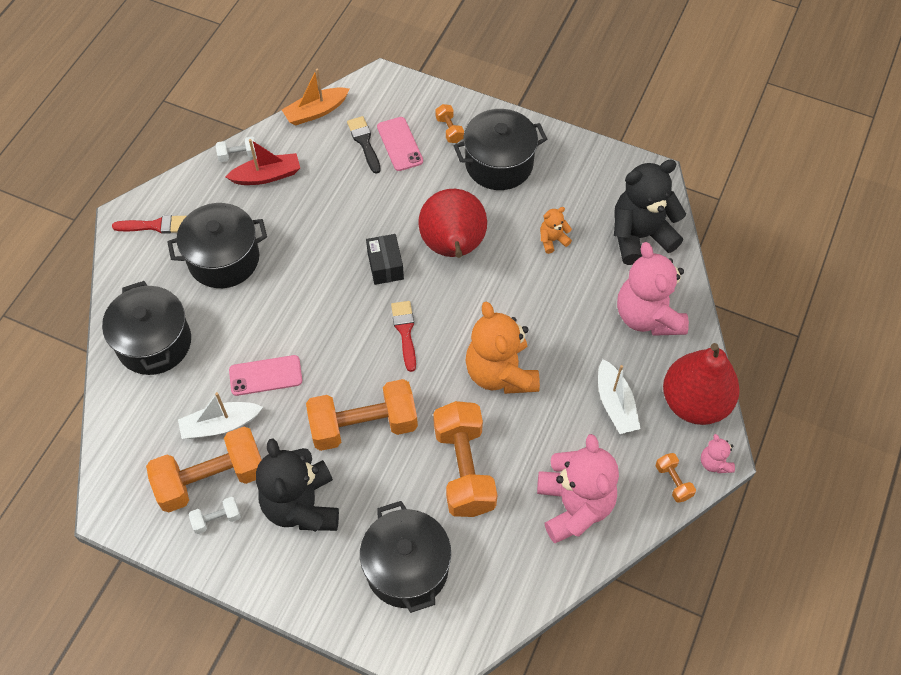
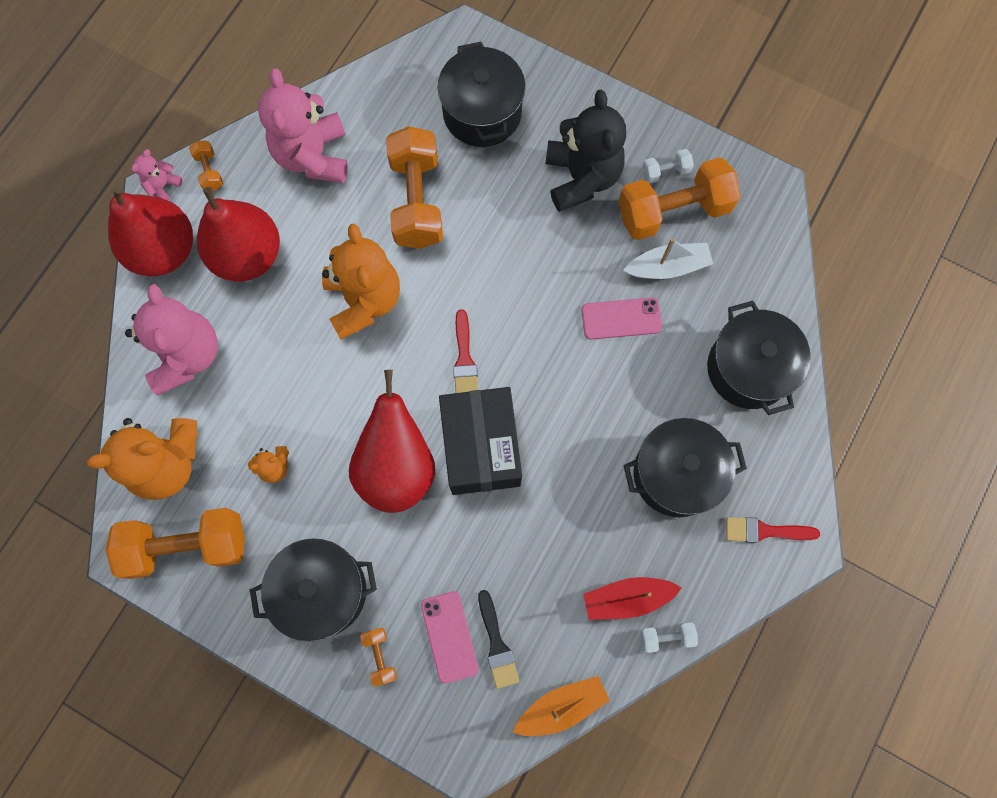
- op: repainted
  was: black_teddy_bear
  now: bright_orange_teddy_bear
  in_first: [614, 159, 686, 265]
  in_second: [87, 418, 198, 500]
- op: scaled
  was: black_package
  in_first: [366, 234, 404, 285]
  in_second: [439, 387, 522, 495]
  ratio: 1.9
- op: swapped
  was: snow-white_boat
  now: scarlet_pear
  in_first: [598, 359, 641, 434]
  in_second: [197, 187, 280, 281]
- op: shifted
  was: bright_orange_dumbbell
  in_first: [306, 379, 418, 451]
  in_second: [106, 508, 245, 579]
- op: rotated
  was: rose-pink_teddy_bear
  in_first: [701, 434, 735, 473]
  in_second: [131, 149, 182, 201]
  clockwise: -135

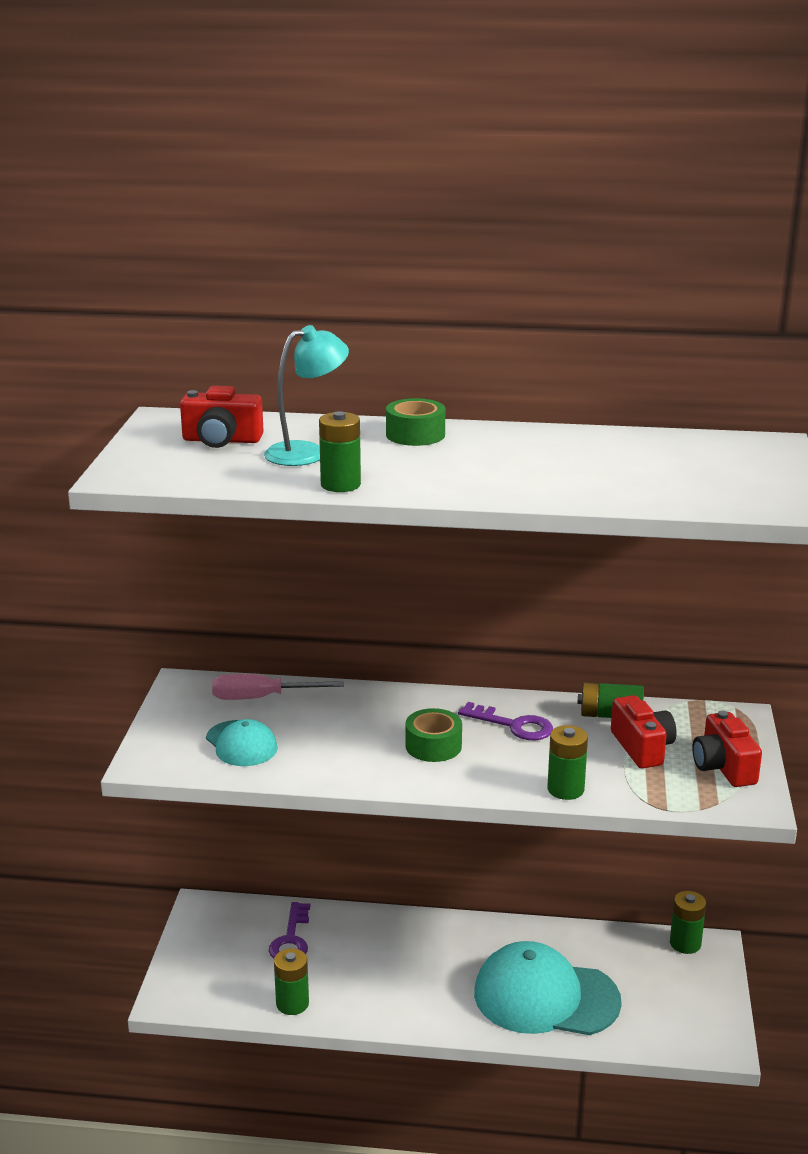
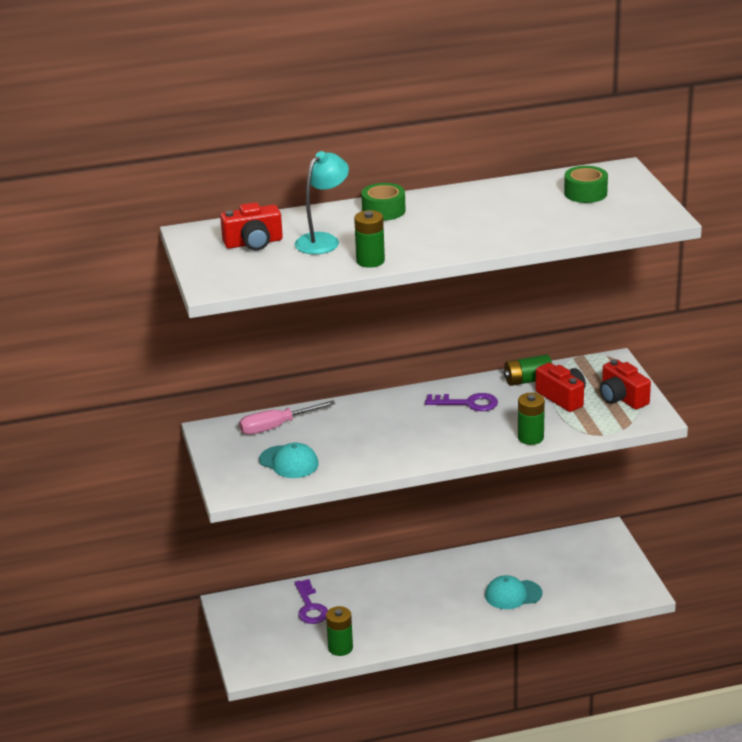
- op: shifted
  was: leaf-green_tape
  in_first: [405, 708, 462, 762]
  in_second: [564, 166, 608, 203]
- op: gone
  was: leaf-green_AA_battery
  in_first: [670, 891, 706, 954]
- op: scaled
  was: turquoise_peaked_cap
  in_first: [474, 941, 622, 1035]
  in_second: [485, 575, 542, 609]
  ratio: 0.53

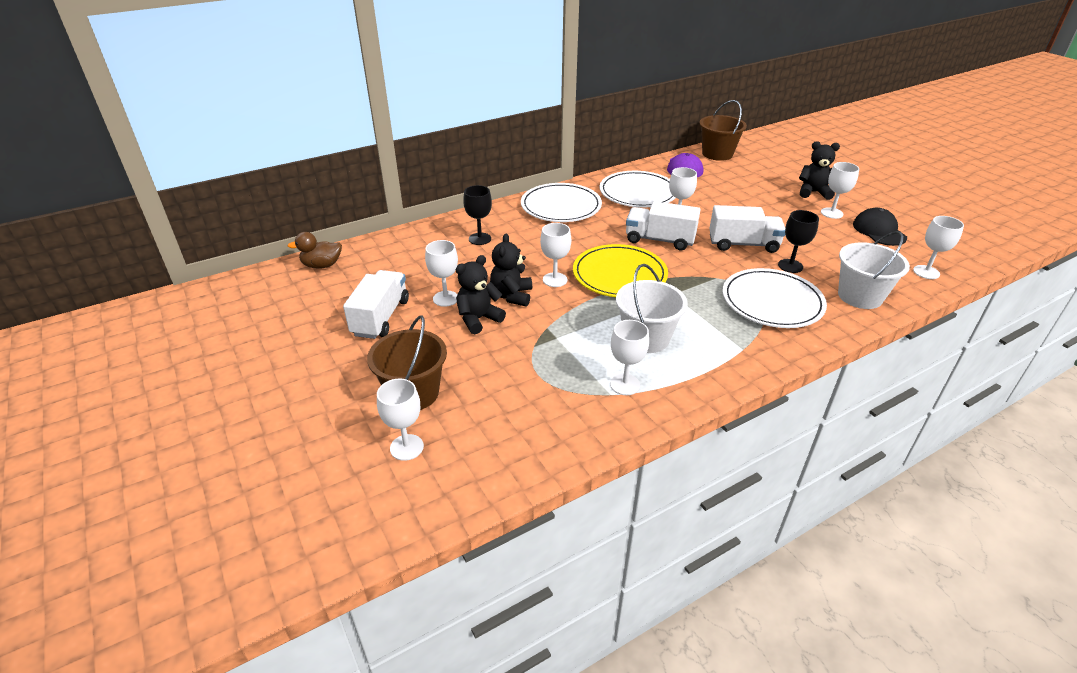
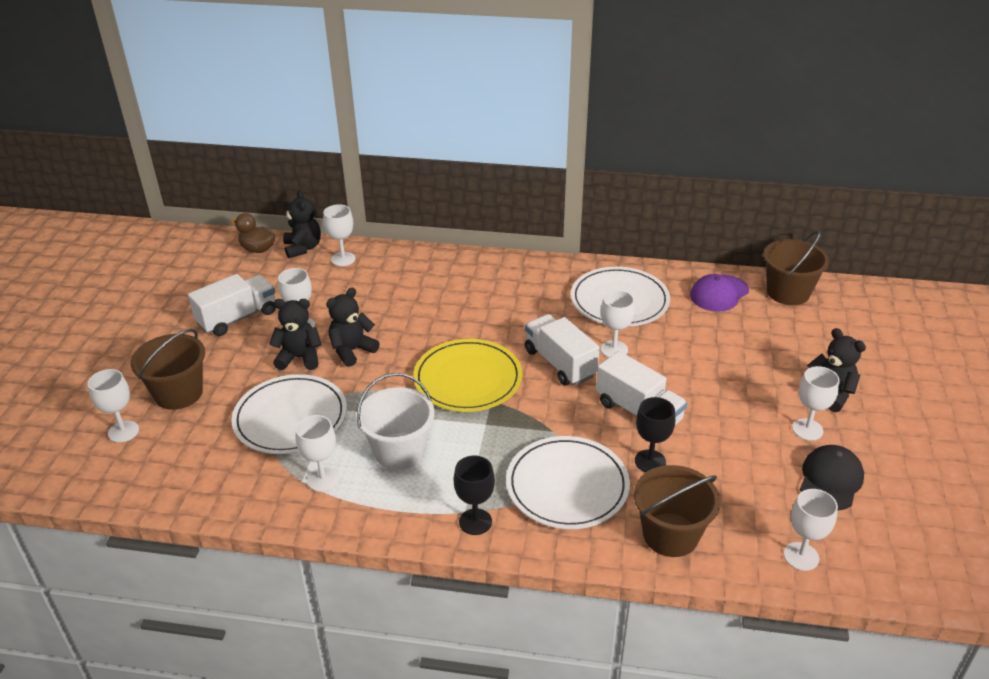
- op: shifted
  was: snow-white_flat_dish
  in_first: [521, 183, 602, 222]
  in_second: [231, 374, 347, 454]
- op: shifted
  was: black_goblet
  in_first: [463, 185, 492, 245]
  in_second: [454, 455, 495, 535]
- op: shifted
  was: snow-white_goblet
  in_first: [540, 223, 571, 287]
  in_second: [323, 204, 355, 266]
- op: repainted
  was: snow-white_sand_bucket
  now: russet_sand_bucket
  in_first: [838, 231, 910, 309]
  in_second: [634, 465, 720, 557]
- op: new
  now: black_teddy_bear
  in_second: [283, 190, 321, 259]

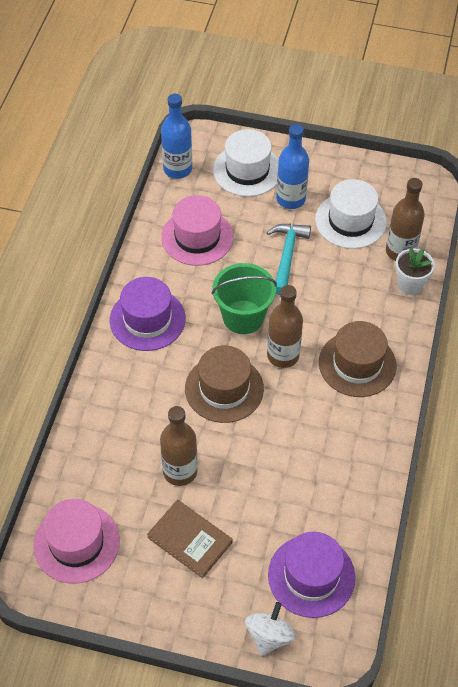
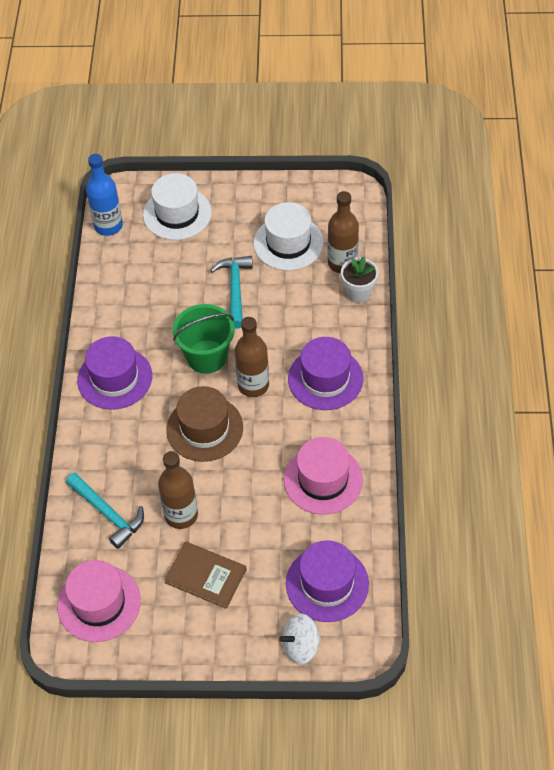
- op: gone
  was: royal_blue_flask
  in_first: [276, 124, 309, 209]
- op: shifted
  was: rose-pink_hat
  in_first: [161, 195, 234, 266]
  in_second: [284, 437, 363, 515]
- op: repainted
  was: russet_hat
  now: purple_hat
  in_first: [319, 321, 397, 397]
  in_second: [288, 337, 363, 410]
- op: rotated
  was: snow-white_toy_top
  in_first: [245, 602, 296, 656]
  in_second: [279, 614, 321, 665]
  clockwise: -120
- op: new
  now: turquoise_claw_hammer
  in_second: [66, 473, 144, 549]

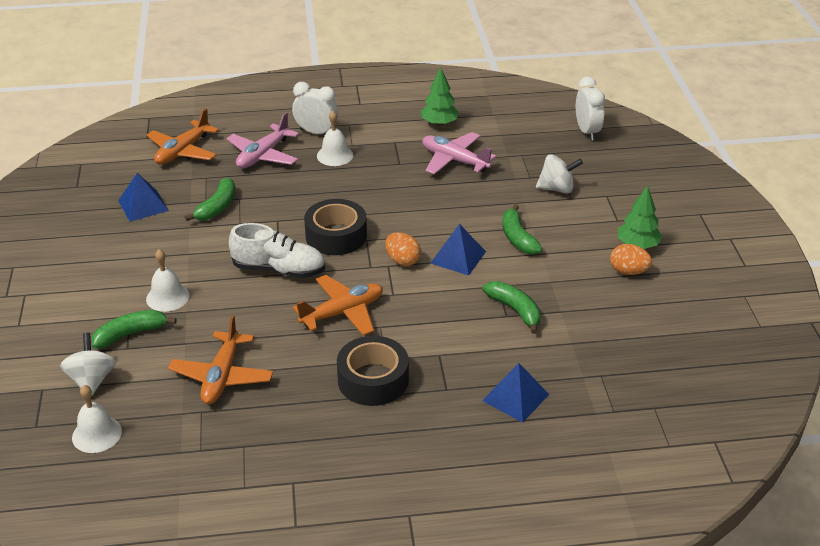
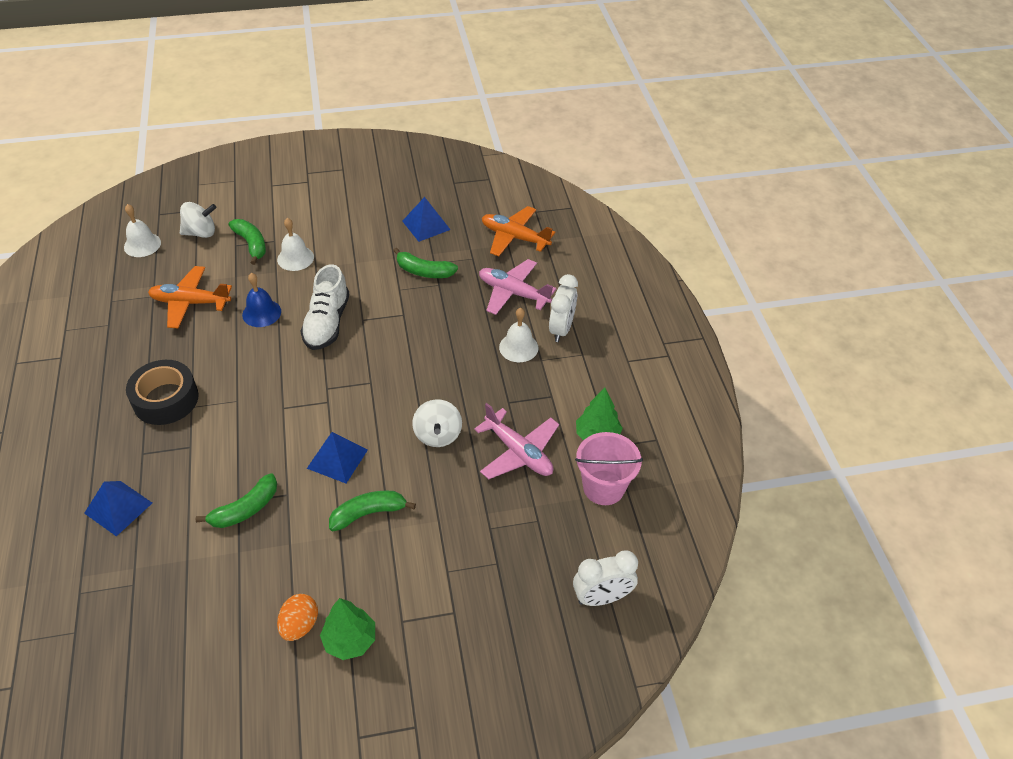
- op: rotated
  was: rose-pink_toy_plane
  in_first: [422, 132, 496, 174]
  in_second: [474, 403, 559, 480]
  clockwise: 105
- op: shifted
  was: snow-white_toy_top
  in_first: [536, 154, 583, 194]
  in_second: [412, 399, 462, 447]
- op: gone
  was: black_tape
  in_first: [304, 199, 367, 255]
- op: gone
  was: bright_orange_egg_shape
  in_first: [385, 232, 421, 266]
- op: gone
  was: bright_orange_toy_plane
  in_first: [293, 275, 383, 336]
- op: new
  now: royal_blue_school_bell
  in_second: [242, 273, 281, 327]
- op: new
  now: rose-pink_sand_bucket
  in_second: [575, 432, 643, 505]

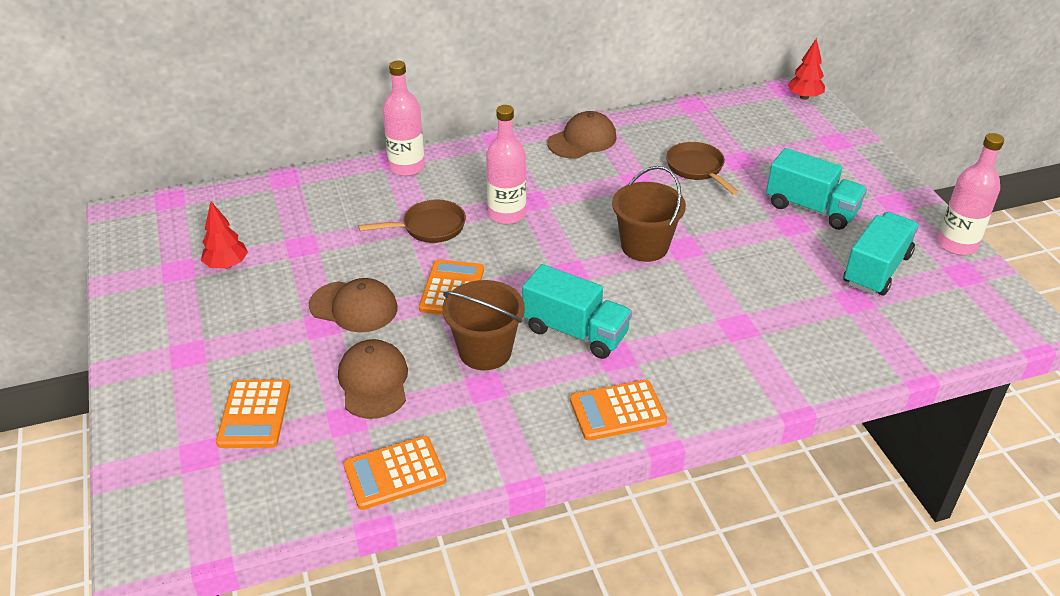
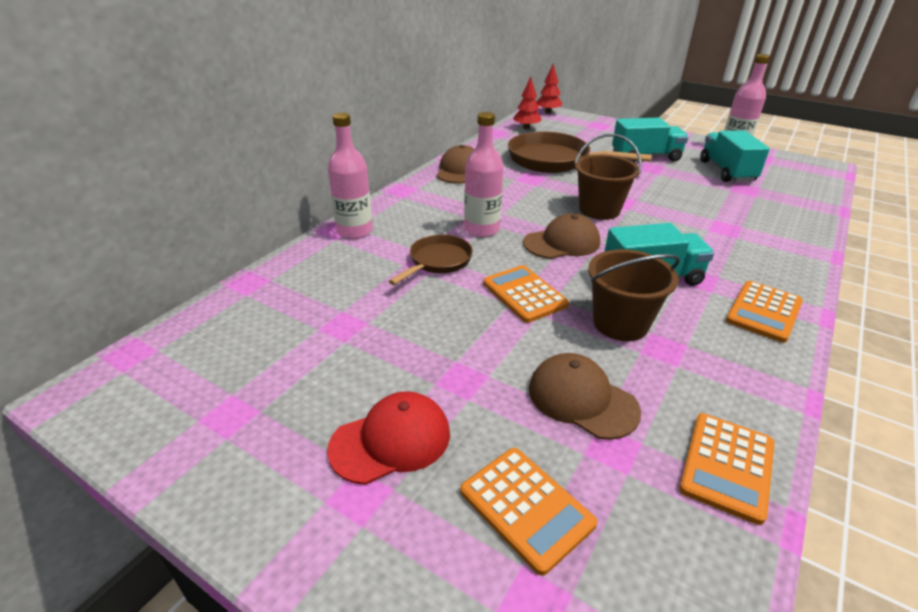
- op: scaled
  was: russet_pan
  in_first: [666, 142, 739, 195]
  in_second: [508, 131, 652, 173]
  ratio: 1.78
- op: shifted
  was: scarlet_tree
  in_first: [201, 202, 248, 269]
  in_second: [513, 77, 541, 129]
- op: shifted
  was: russet_peaked_cap
  in_first: [309, 278, 398, 332]
  in_second: [523, 213, 600, 259]
- op: new
  now: scarlet_peaked_cap
  in_second: [327, 391, 450, 485]

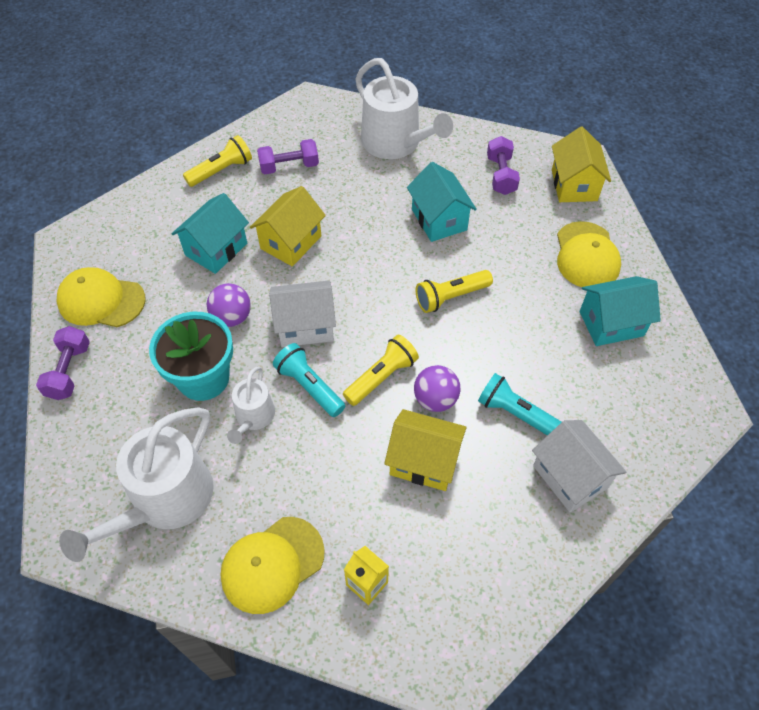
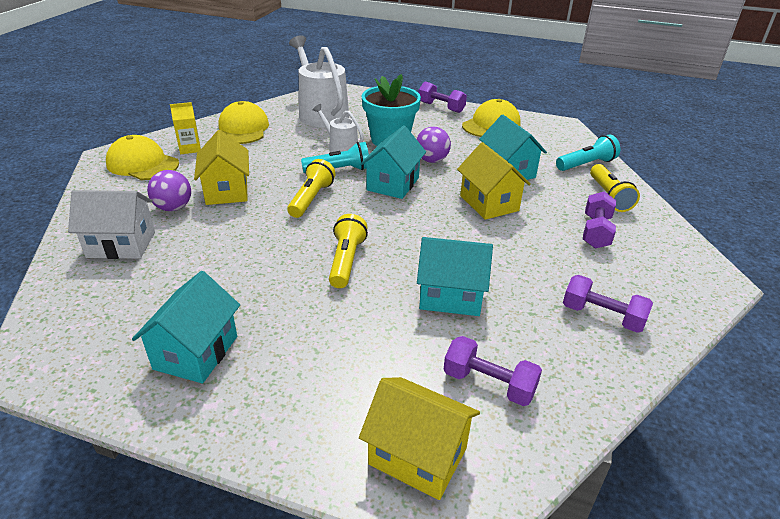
- op: swapped
  was: snow-white_watering_can
  now: purple_dumbbell
  in_first: [355, 58, 453, 159]
  in_second: [563, 275, 653, 333]
- op: shifted
  was: golden_peaked_cap
  in_first: [557, 221, 621, 287]
  in_second: [106, 135, 179, 180]
- op: repainted
  was: snow-white_cottage
  now: turquoise_cottage
  in_first: [269, 281, 336, 347]
  in_second: [360, 125, 426, 199]
- op: rotated
  was: golden_pocket_torch
  in_first: [343, 335, 419, 406]
  in_second: [287, 159, 335, 218]
  clockwise: -150
- op: shifted
  was: purple_play_ball
  in_first: [414, 365, 460, 412]
  in_second: [147, 170, 191, 211]
- op: shifted
  was: turquoise_pocket_torch
  in_first: [478, 373, 561, 436]
  in_second: [556, 134, 620, 171]
- op: rotated
  was: golden_cottage
  in_first: [384, 409, 467, 491]
  in_second: [194, 130, 249, 205]
  clockwise: -60

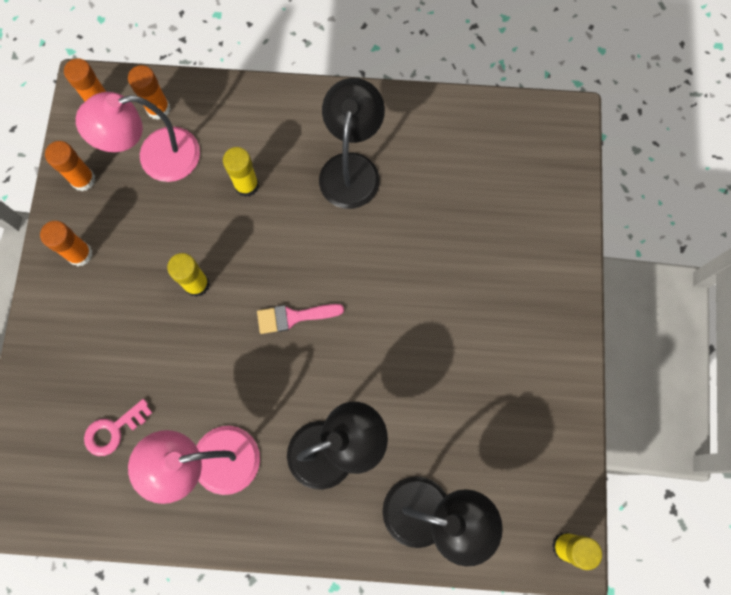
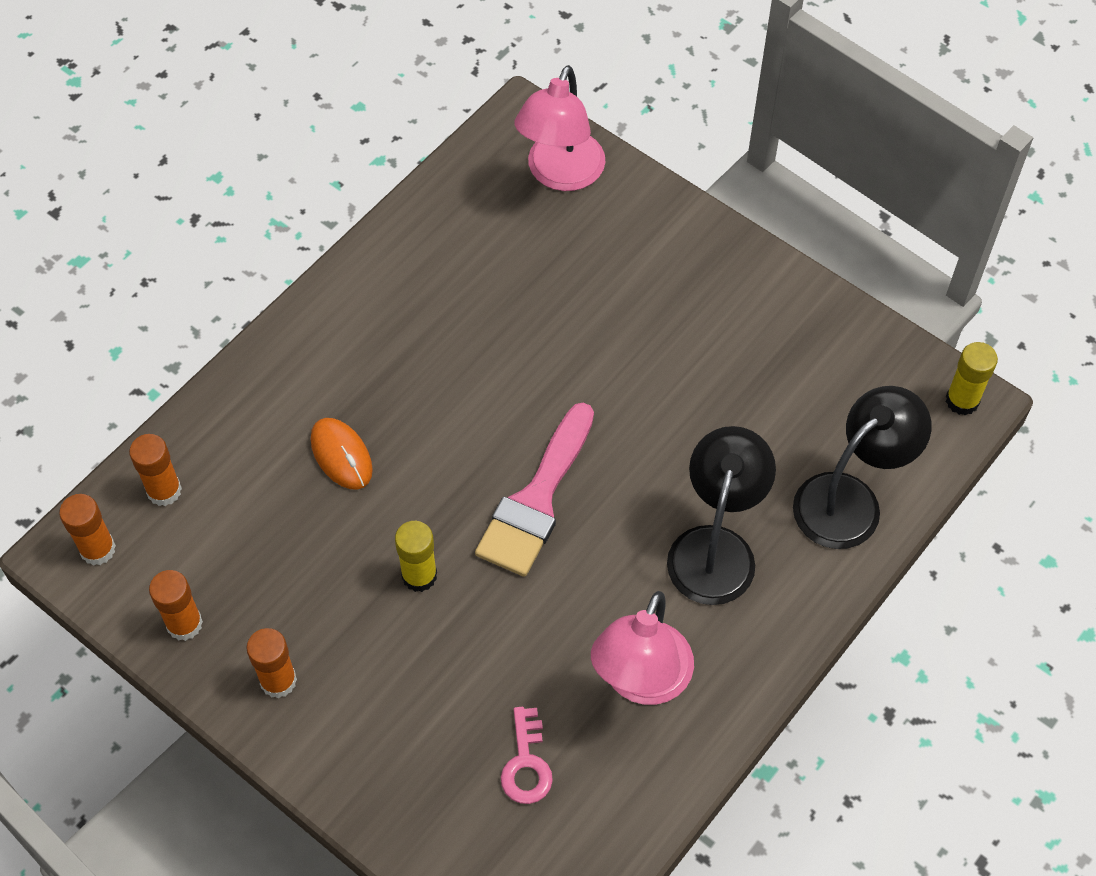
- op: gone
  was: black_lamp
  in_first: [319, 78, 385, 209]
- op: shifted
  was: rose-pink_lamp
  in_first: [76, 92, 200, 182]
  in_second: [515, 65, 605, 191]
- op: swapped
  was: golden_stick_of_glue
  now: bright_orange_mouse
  in_first: [223, 147, 259, 197]
  in_second: [311, 418, 373, 490]
- op: scaled
  was: rose-pink_paintbrush
  in_first: [257, 304, 344, 334]
  in_second: [475, 403, 594, 577]
  ratio: 1.74

